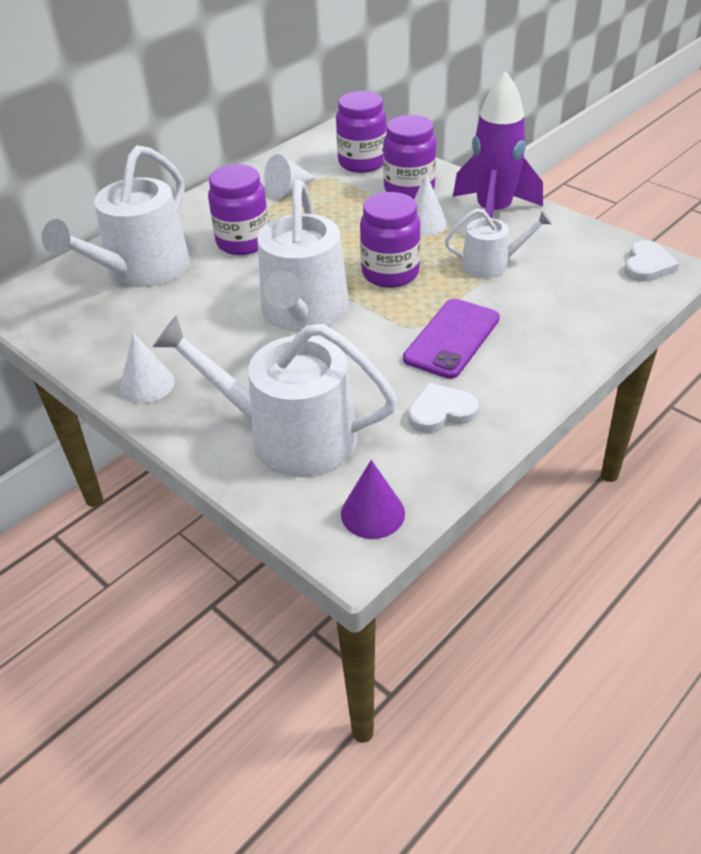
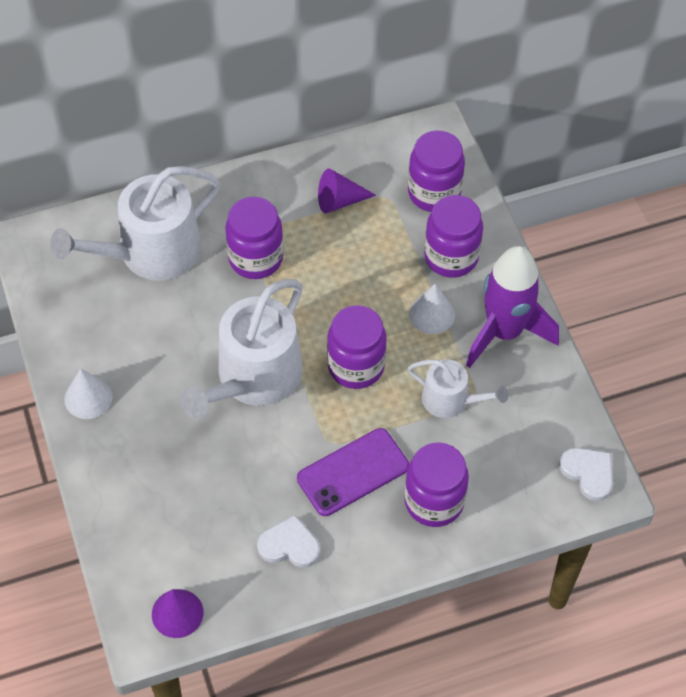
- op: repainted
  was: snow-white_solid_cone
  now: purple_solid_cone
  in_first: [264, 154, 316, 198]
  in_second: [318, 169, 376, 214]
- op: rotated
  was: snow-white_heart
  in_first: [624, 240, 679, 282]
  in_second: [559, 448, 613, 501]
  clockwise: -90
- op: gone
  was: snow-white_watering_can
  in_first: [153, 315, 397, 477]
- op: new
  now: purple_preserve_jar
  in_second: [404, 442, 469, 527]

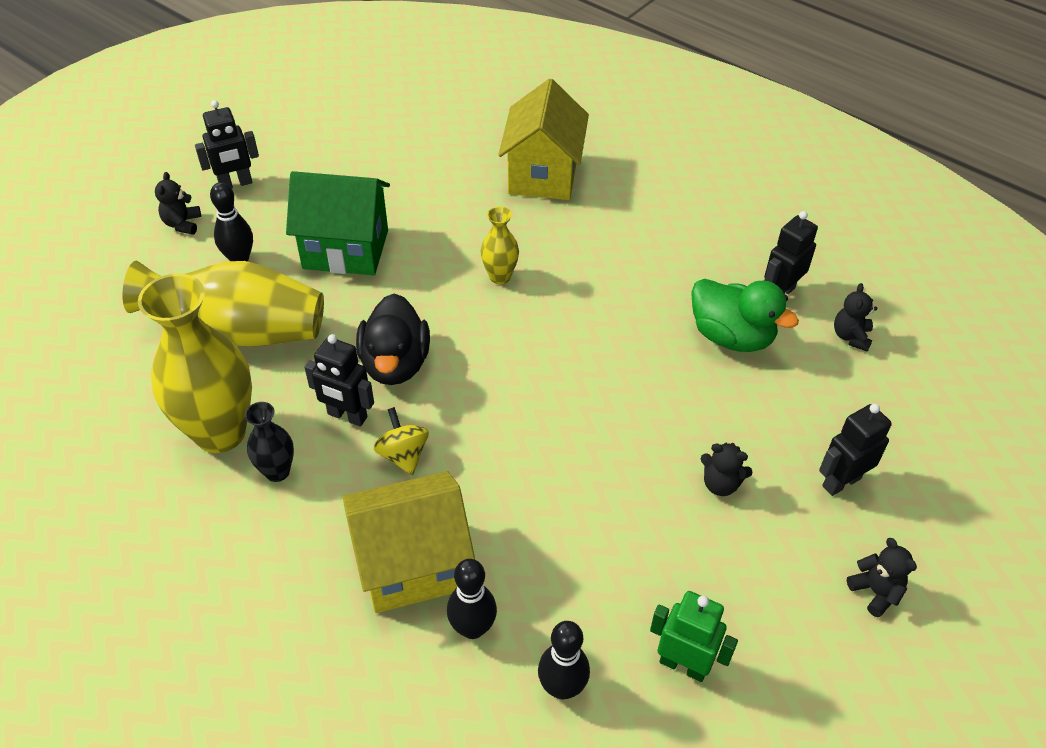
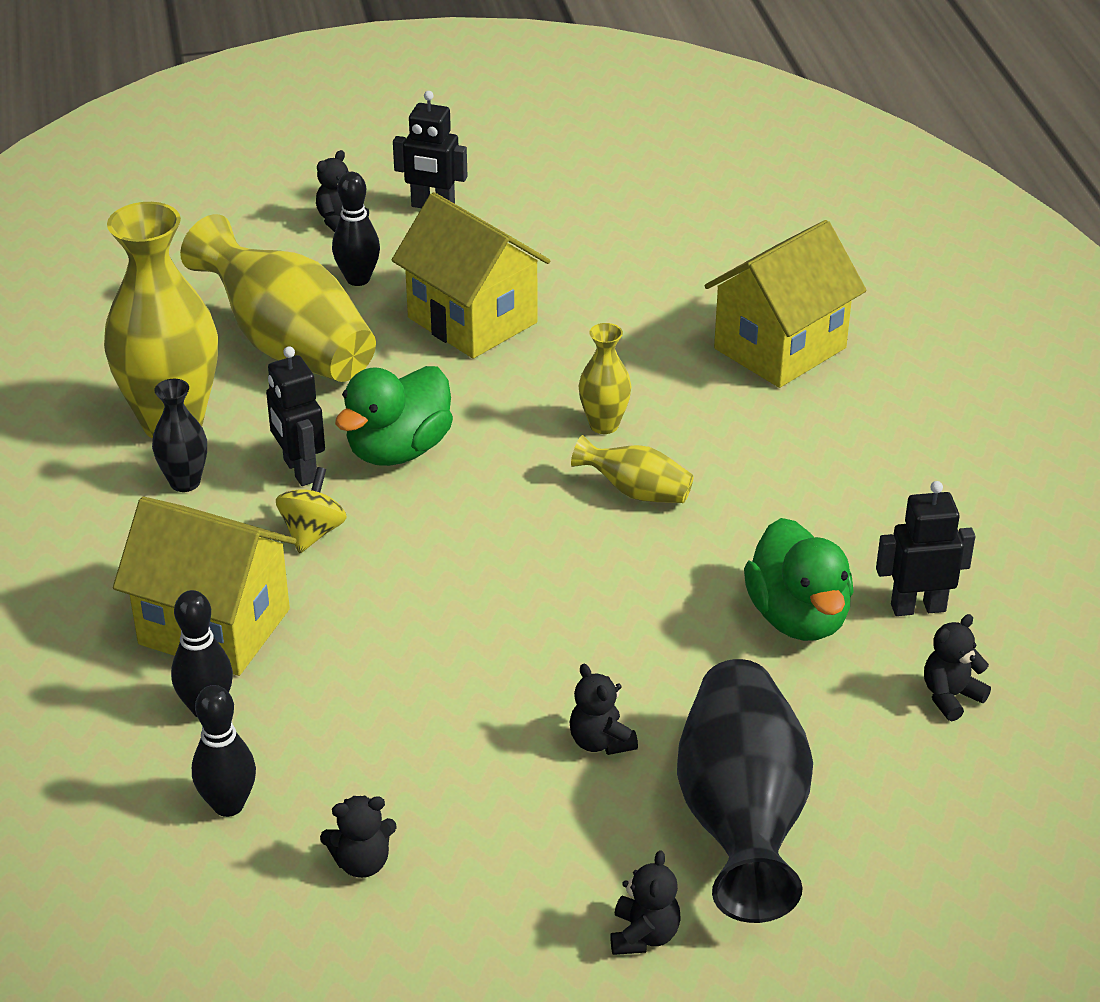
- op: repainted
  was: leaf-green_cottage
  now: golden_cottage
  in_first: [286, 171, 390, 275]
  in_second: [392, 192, 550, 358]
- op: repainted
  was: black_duck
  now: leaf-green_duck
  in_first: [356, 293, 430, 385]
  in_second: [335, 366, 453, 466]
- op: swapped
  was: black_robot_figure
  now: black_flower_vase
  in_first: [819, 404, 892, 496]
  in_second: [677, 659, 813, 923]
- op: swapped
  was: leaf-green_robot_figure
  now: black_teddy_bear
  in_first: [650, 591, 738, 682]
  in_second: [320, 796, 397, 878]
- op: new
  now: golden_flower_vase
  in_second: [571, 435, 694, 503]

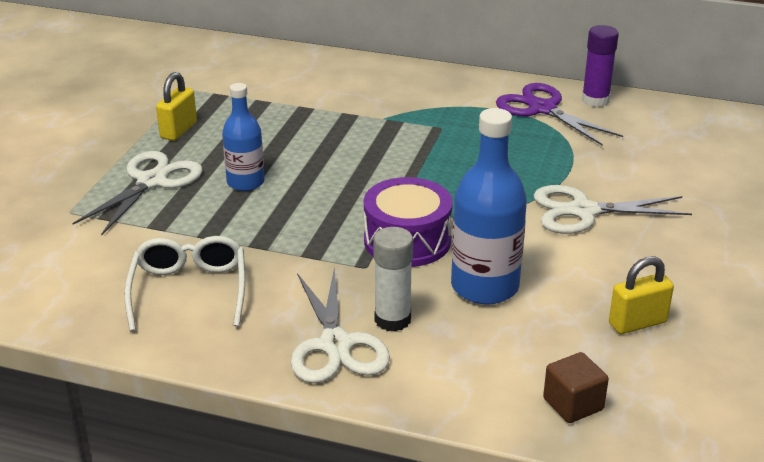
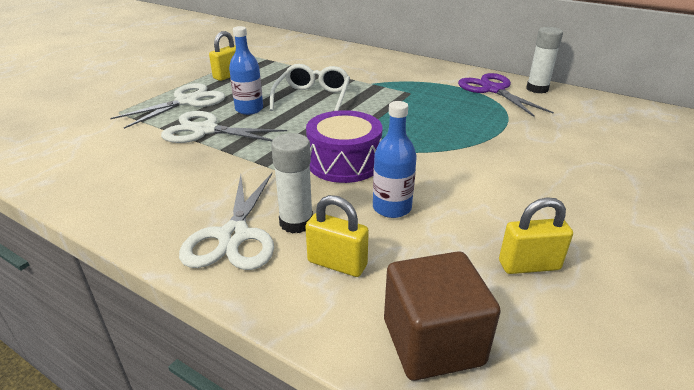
- op: repainted
  was: purple_stick_of_glue
  now: snow-white_stick_of_glue
  in_first: [582, 25, 619, 107]
  in_second: [526, 27, 563, 93]
- op: scaled
  was: royal_blue_flask
  in_first: [451, 108, 527, 305]
  in_second: [373, 101, 417, 218]
  ratio: 0.63
- op: shifted
  was: snow-white_pair_of_scissors
  in_first: [534, 185, 692, 234]
  in_second: [161, 111, 287, 143]
- op: shifted
  was: snow-white_glasses
  in_first: [124, 236, 245, 331]
  in_second: [270, 64, 350, 111]
- op: scaled
  was: russet_solid_cube
  in_first: [543, 352, 609, 423]
  in_second: [384, 251, 501, 381]
  ratio: 1.63
- op: new
  now: golden_lock
  in_second: [305, 195, 369, 277]

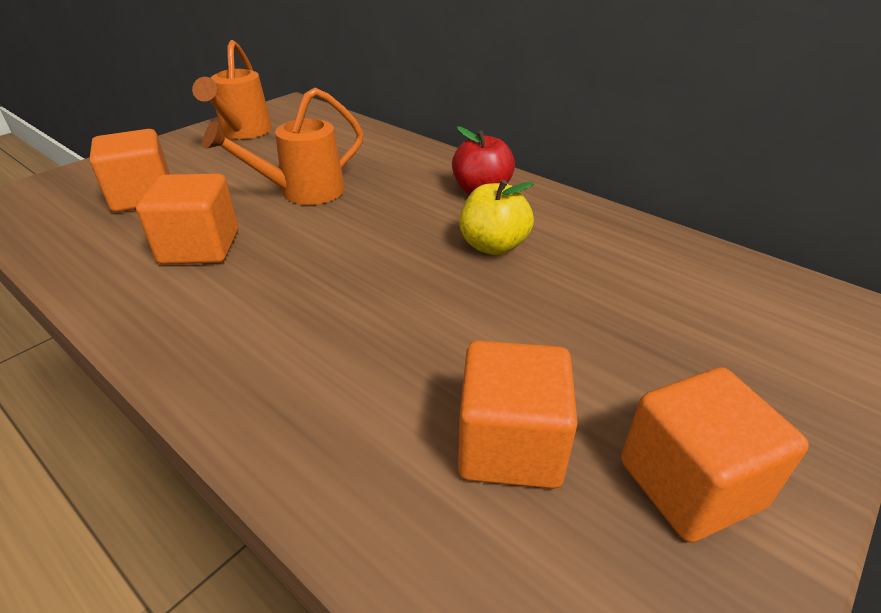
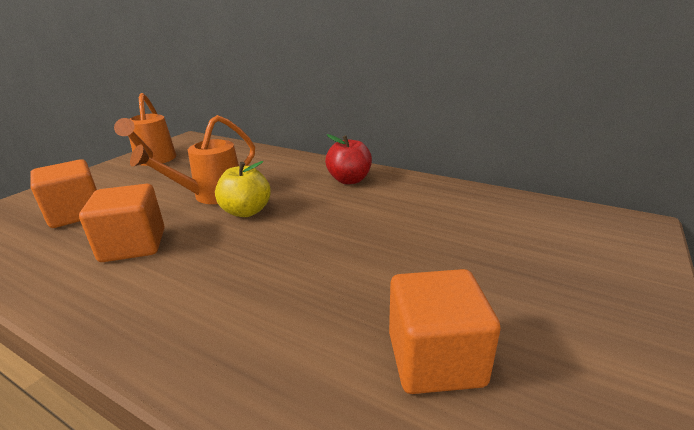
- op: shifted
  was: golden_toy_apple
  in_first: [459, 180, 534, 255]
  in_second: [215, 161, 271, 217]
- op: gone
  was: bright_orange_solid_cube
  in_first: [621, 367, 809, 543]

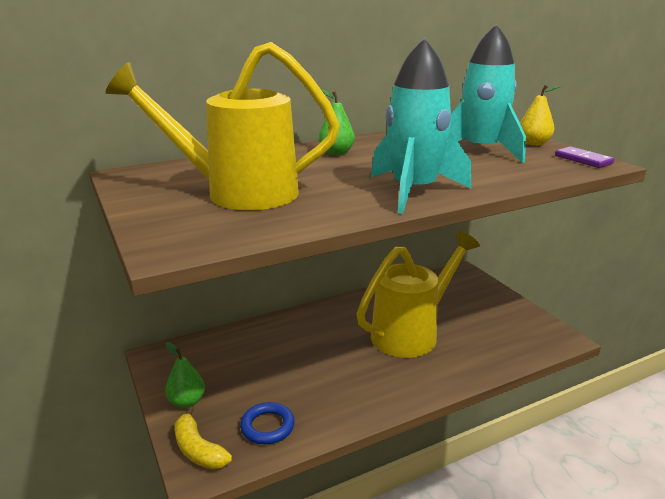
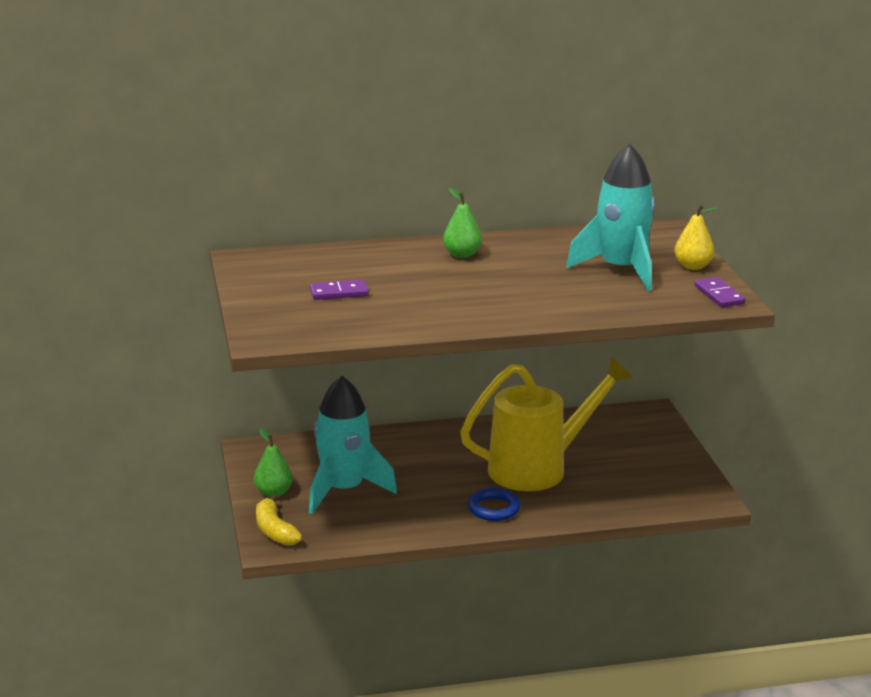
- op: shifted
  was: turquoise_rocket
  in_first: [371, 38, 471, 214]
  in_second: [309, 376, 397, 514]
- op: swapped
  was: golden_watering_can
  now: purple_domino_tile
  in_first: [105, 42, 340, 210]
  in_second: [310, 280, 369, 300]
- op: shifted
  was: royal_blue_ring
  in_first: [240, 402, 295, 444]
  in_second: [468, 488, 521, 521]

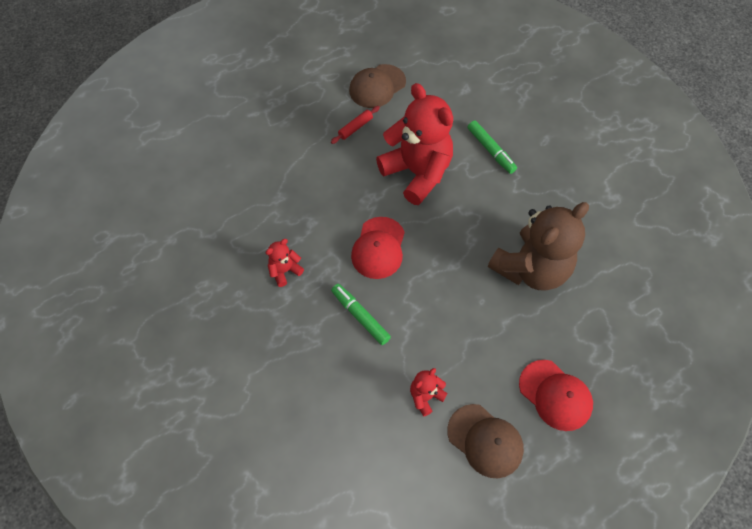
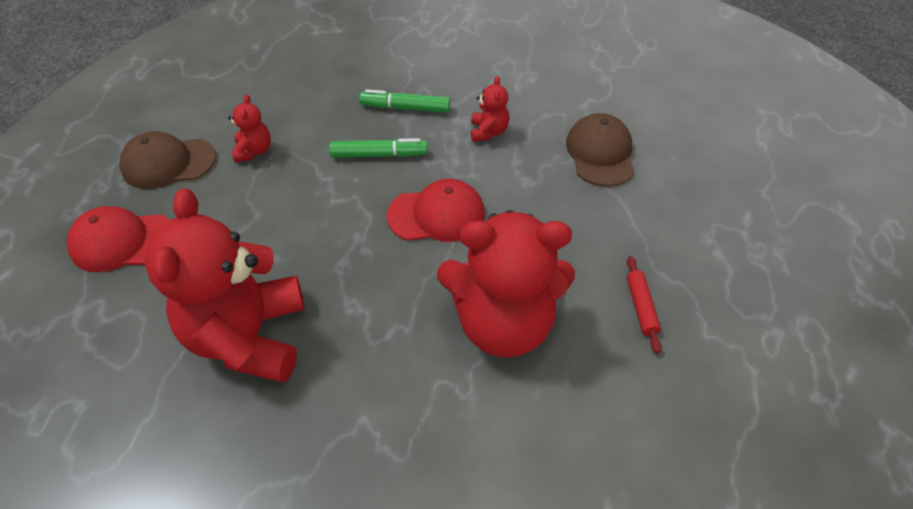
- op: shifted
  was: russet_peaked_cap
  in_first: [349, 64, 406, 108]
  in_second: [566, 113, 635, 187]
- op: shifted
  was: leaf-green_marker
  in_first: [467, 120, 517, 174]
  in_second: [359, 89, 451, 113]
- op: repainted
  was: russet_teddy_bear
  now: scarlet_teddy_bear
  in_first: [488, 202, 589, 291]
  in_second: [144, 188, 304, 383]
- op: rotated
  was: scarlet_peaked_cap
  in_first: [351, 217, 405, 279]
  in_second: [386, 179, 485, 242]
  clockwise: 120

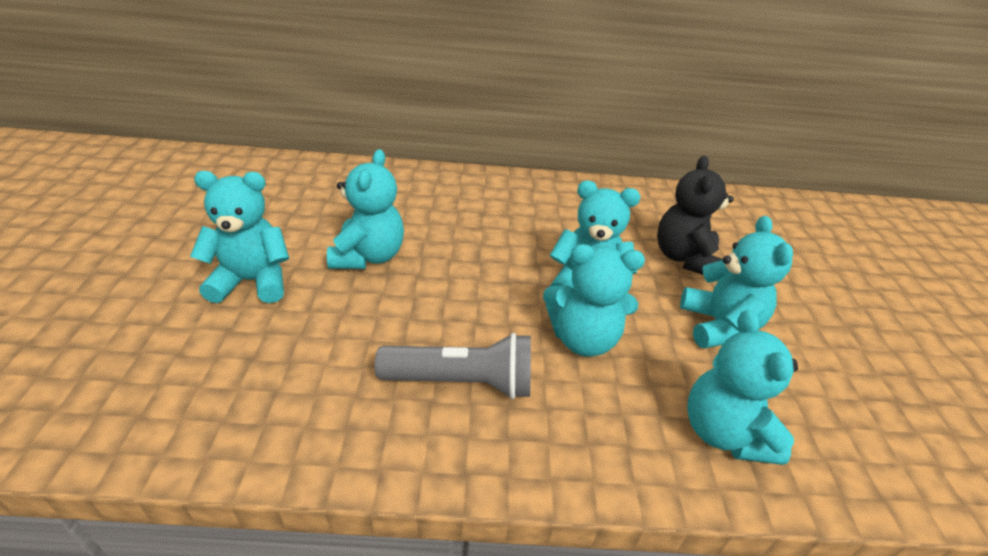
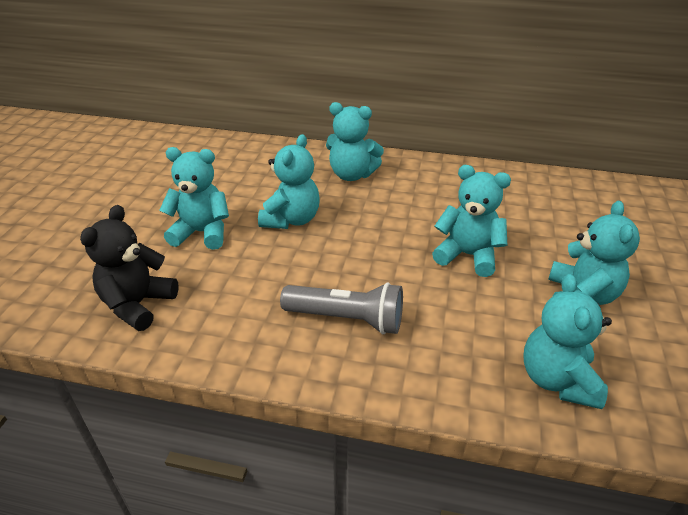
- op: shifted
  was: black_teddy_bear
  in_first: [657, 156, 734, 275]
  in_second: [80, 205, 179, 331]
- op: shifted
  was: turquoise_teddy_bear
  in_first: [543, 244, 645, 357]
  in_second: [326, 102, 384, 181]

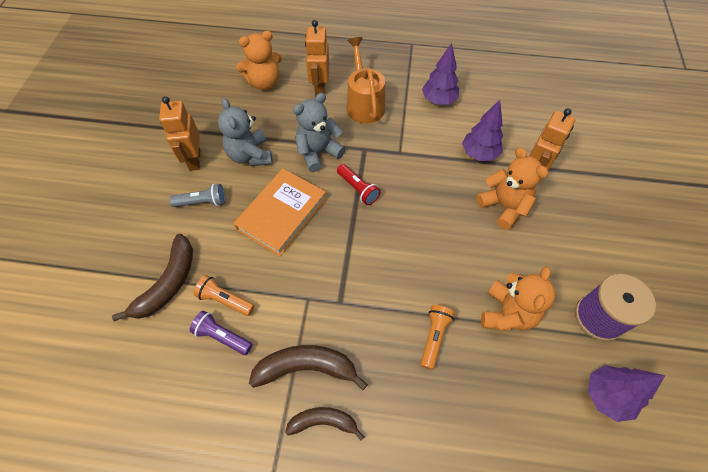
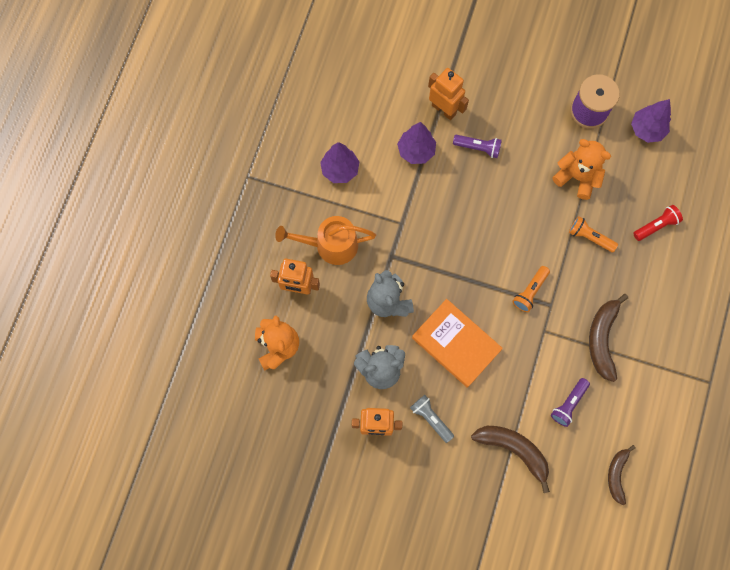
- op: swapped
  was: bright_orange_teddy_bear
  now: purple_pocket_torch
  in_first: [476, 147, 548, 230]
  in_second: [453, 135, 502, 158]
- op: shifted
  was: scarlet_pocket_torch
  in_first: [337, 164, 381, 205]
  in_second: [633, 205, 683, 241]
- op: rotated
  was: grey_pocket_torch
  in_first: [169, 184, 225, 207]
  in_second: [410, 395, 454, 443]
  clockwise: -45
- op: shifted
  was: bright_orange_pocket_torch
  in_first: [194, 275, 254, 316]
  in_second: [512, 266, 550, 312]
- op: shifted
  was: russet_banana
  in_first: [285, 407, 364, 441]
  in_second: [608, 445, 635, 505]

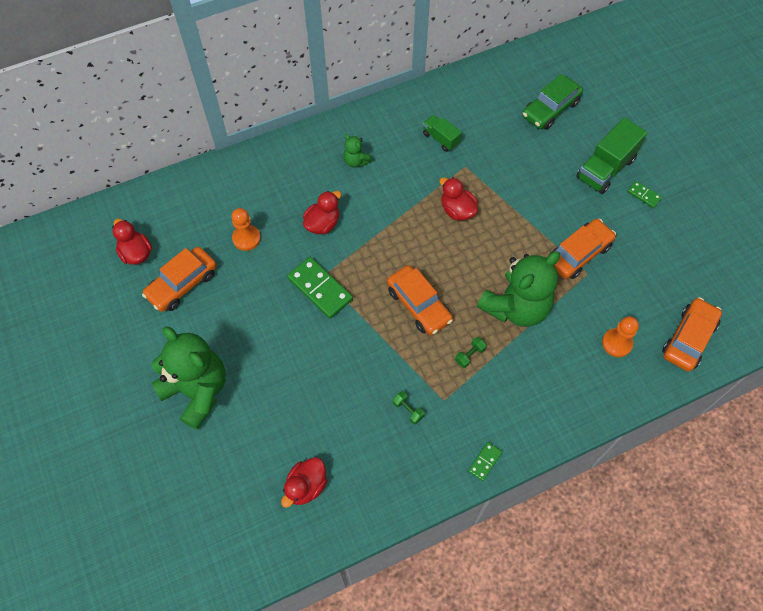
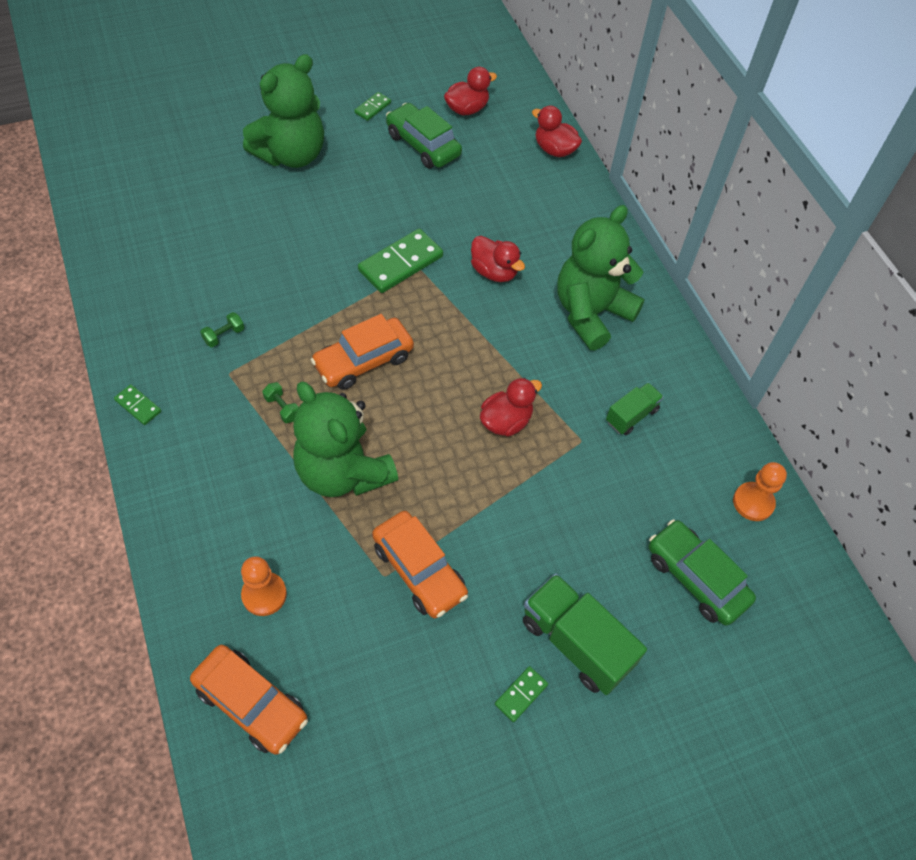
- op: scaled
  was: leaf-green_teddy_bear
  in_first: [343, 134, 373, 168]
  in_second: [557, 205, 645, 351]
  ratio: 2.27
- op: shifted
  was: bright_orange_pawn
  in_first: [231, 208, 261, 251]
  in_second: [733, 462, 787, 521]
- op: repainted
  was: bright_orange_toy_car
  now: leaf-green_toy_car
  in_first: [142, 247, 217, 312]
  in_second: [386, 103, 462, 168]
- op: shifted
  was: scarlet_duck
  in_first: [281, 457, 327, 508]
  in_second: [532, 105, 582, 157]
- op: new
  now: leaf-green_domino_tile
  in_second: [354, 92, 391, 121]

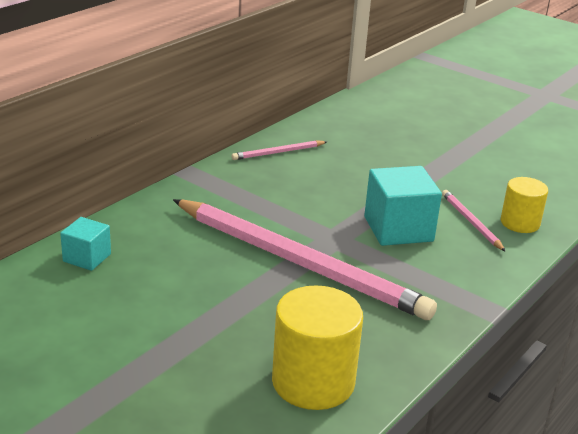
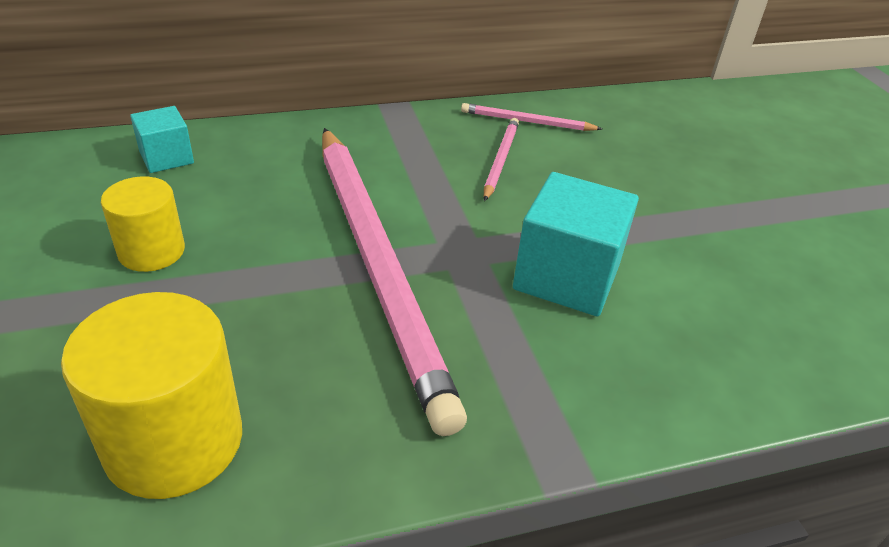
- op: shifted
  was: golden_cylinder_shape
  in_first: [501, 177, 548, 233]
  in_second: [101, 176, 185, 272]
- op: shifted
  was: rose-pink_wooden_pencil
  in_first: [442, 190, 506, 252]
  in_second: [484, 118, 519, 201]

